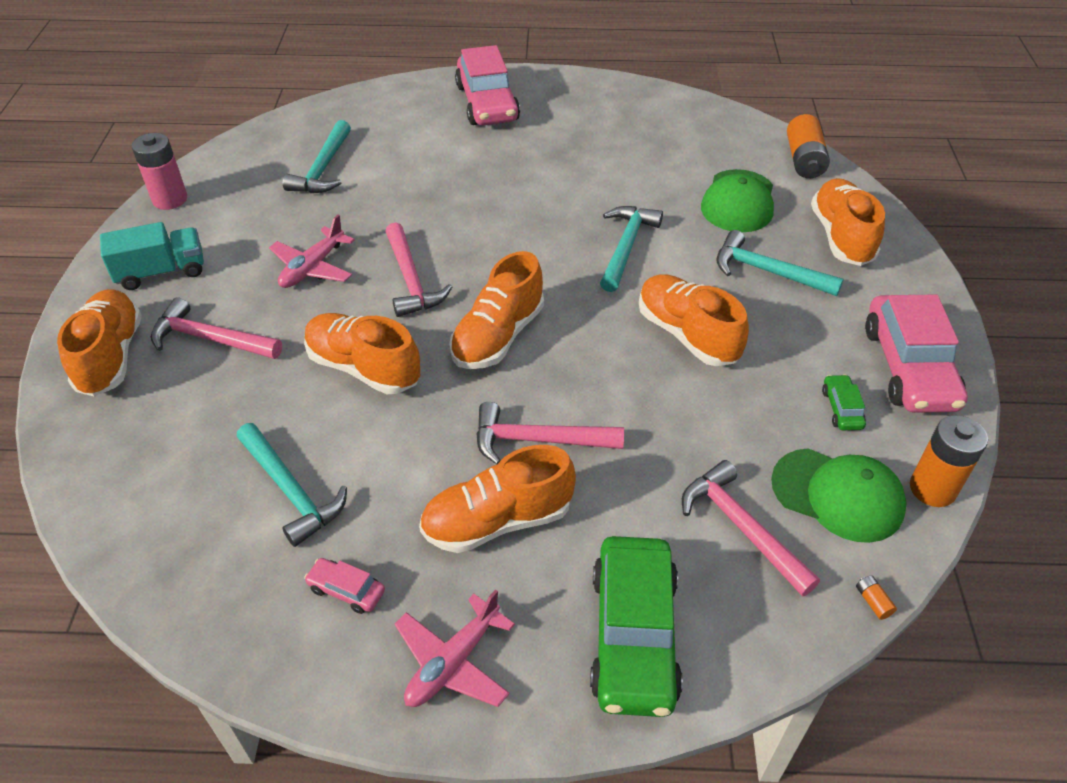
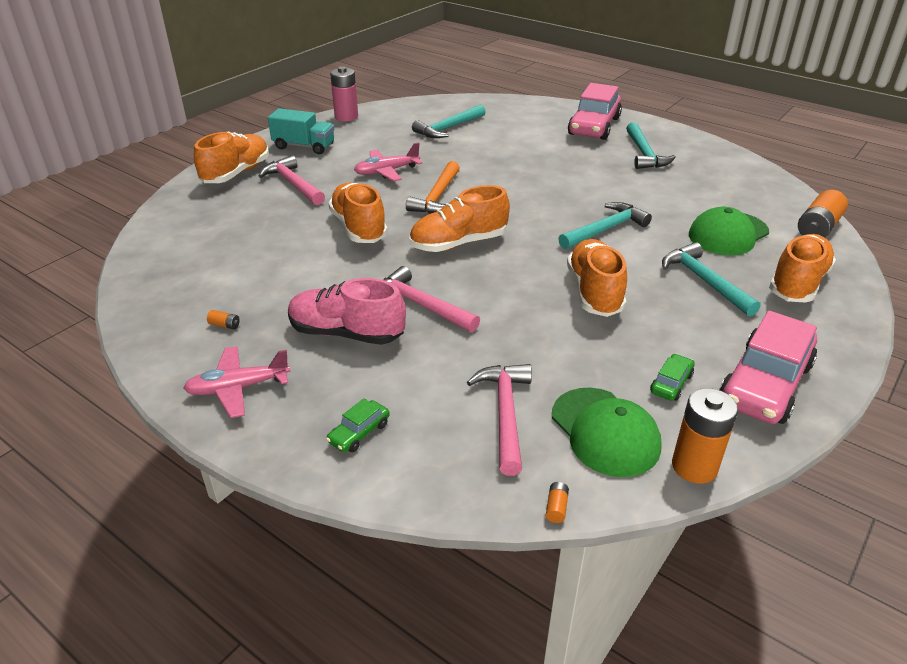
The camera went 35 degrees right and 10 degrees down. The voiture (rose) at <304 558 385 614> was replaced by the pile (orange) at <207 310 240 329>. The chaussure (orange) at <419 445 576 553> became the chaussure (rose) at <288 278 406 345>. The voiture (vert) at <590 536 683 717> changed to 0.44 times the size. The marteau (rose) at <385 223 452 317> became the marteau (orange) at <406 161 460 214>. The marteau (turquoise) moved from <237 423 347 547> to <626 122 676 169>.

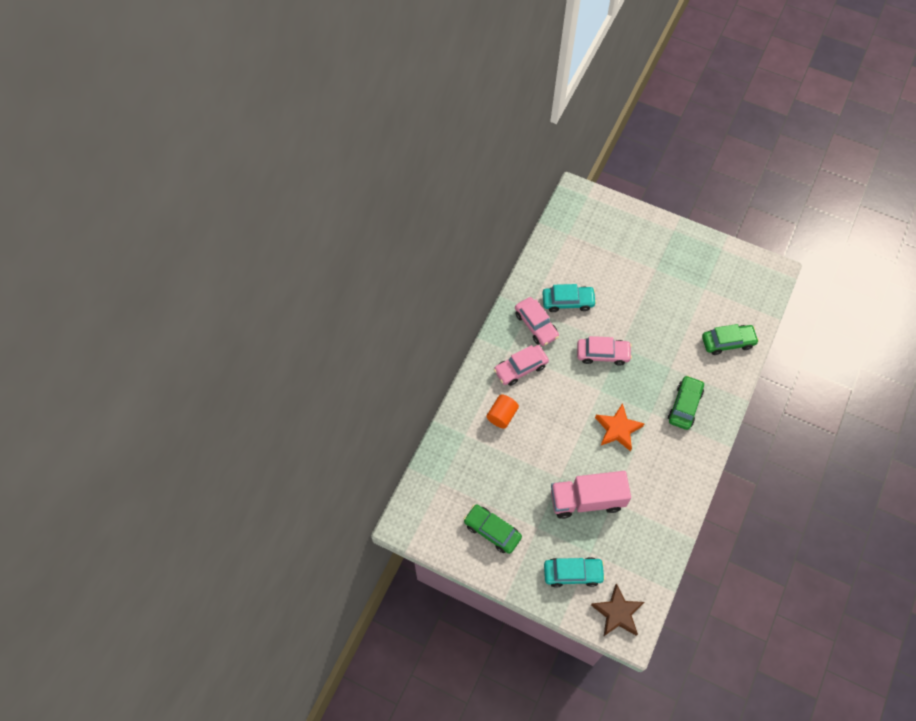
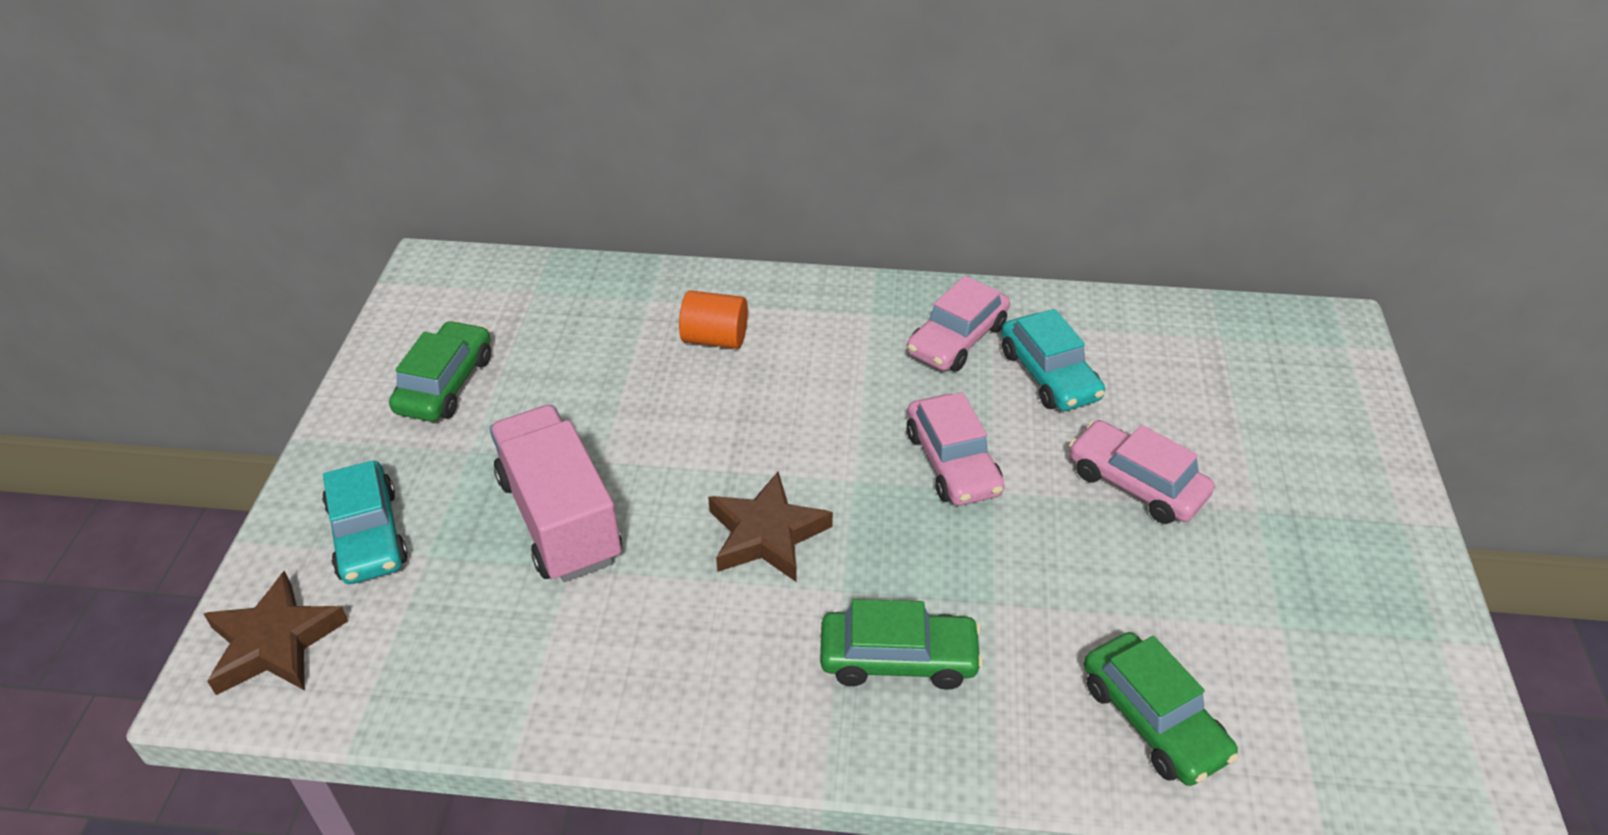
The camera went 70 degrees right and 20 degrees down. The étoile (orange) at <595 403 645 451> became the étoile (marron) at <708 472 833 582>. The voiture (rose) moved from <494 345 549 386> to <1069 420 1214 524>.

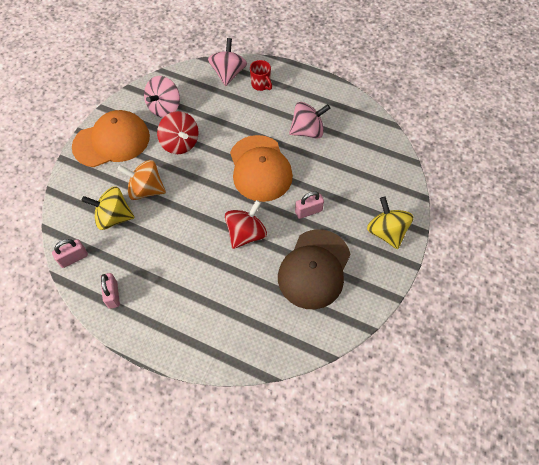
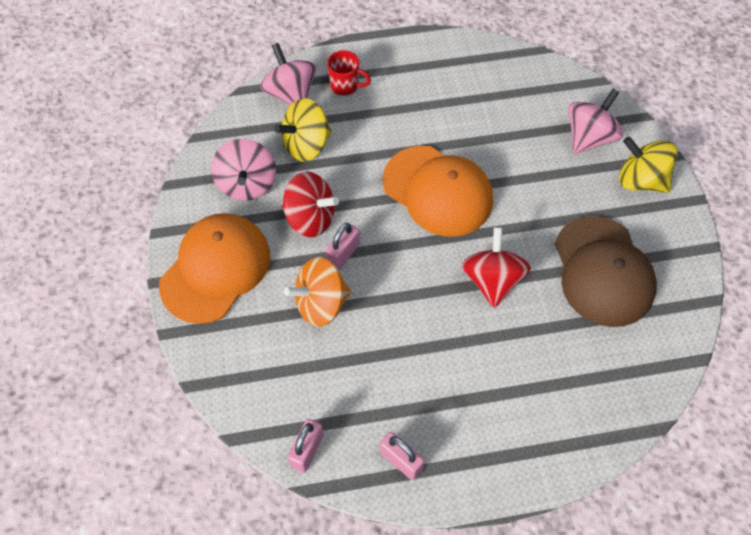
The camera went 35 degrees left and 0 degrees up. The toupie (jaune) moved from <81 186 135 230> to <275 98 332 162>. The cadenas (rose) moved from <295 191 324 219> to <325 223 360 270>. The toupie (rose) moved from <289 102 330 139> to <568 89 623 154>.

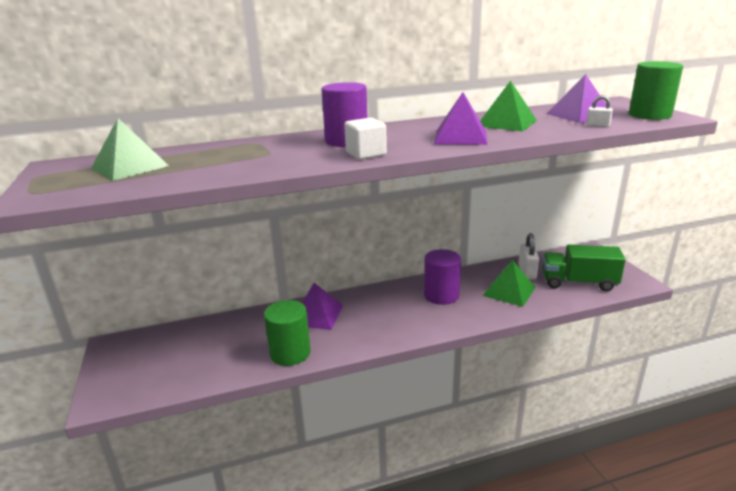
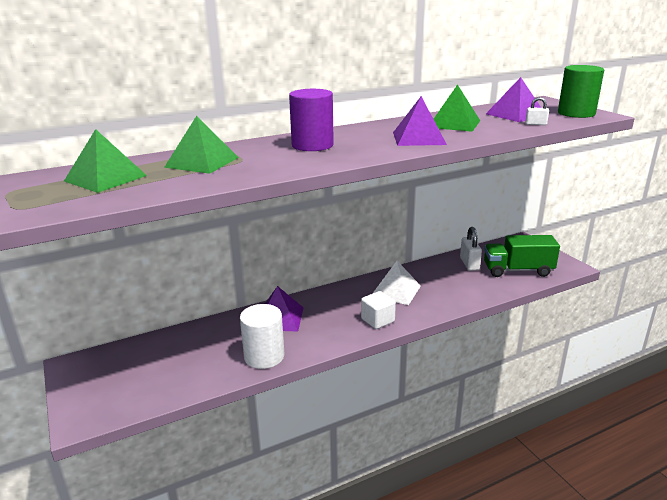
The camera went 10 degrees left and 0 degrees up. The pyramide (vert) moved from <482 260 536 307> to <164 116 239 174>. The cylindre (vert) at <264 300 311 366> became the cylindre (blanc) at <240 304 284 369>. The cube (blanc) moved from <344 118 387 160> to <361 291 396 329>. The cylindre (violet) at <424 249 461 305> was replaced by the pyramide (blanc) at <372 261 421 305>.

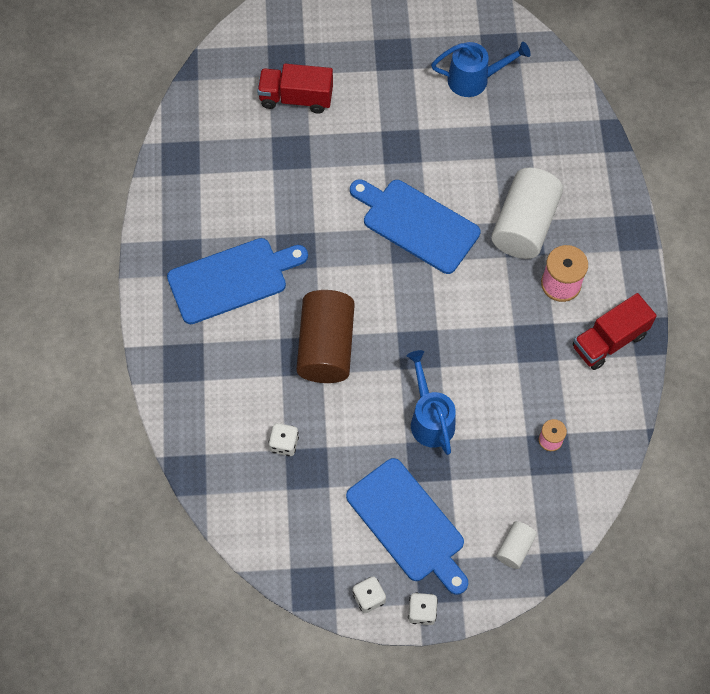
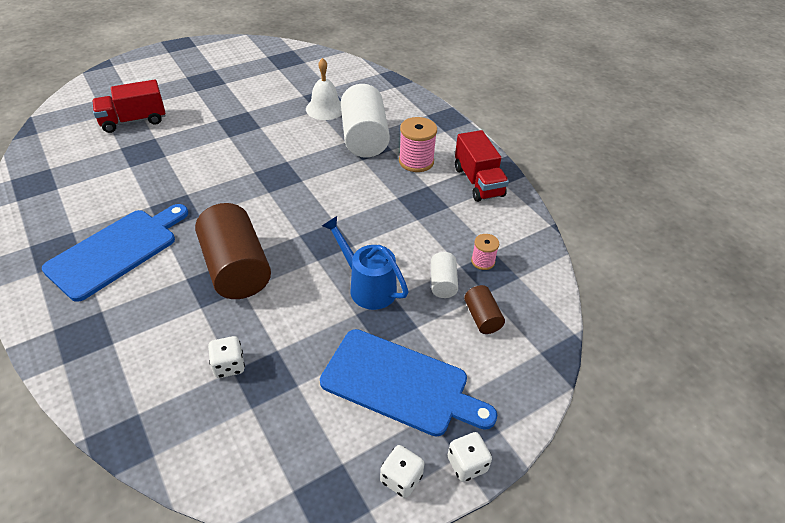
The camera went 30 degrees left and 20 degrees down. The cloche (blanc) at <306 58 342 120> appeared. The cylindre (blanc) moved from <496 521 537 569> to <431 252 458 298>. The camion (rouge) at <573 293 657 370> turned 45 degrees counterclockwise. The cylindre (marron) at <464 285 505 334> appeared. The planche à découper (bleu) at <350 179 480 274> disappeared. The arrosoir (bleu) at <431 42 531 97> disappeared.

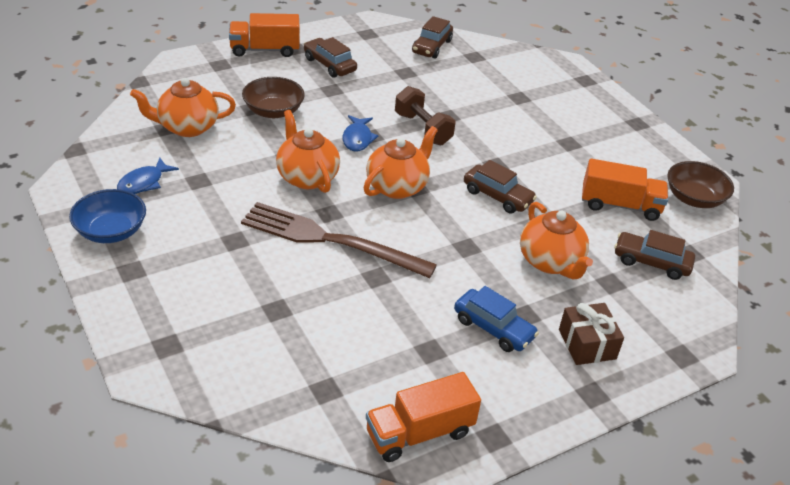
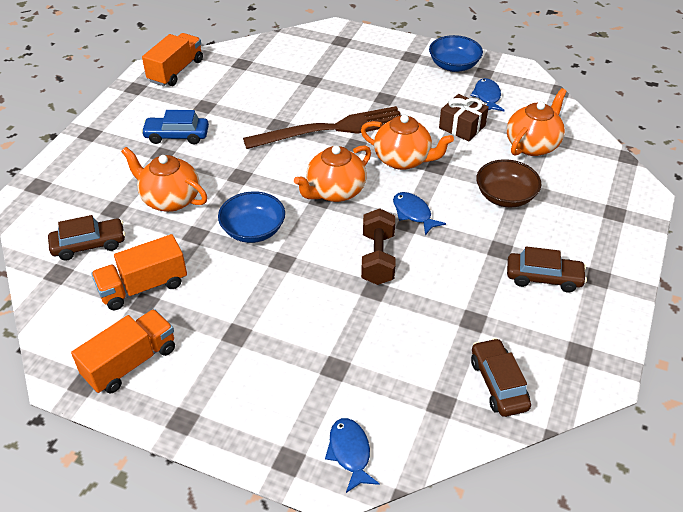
The camera went 145 degrees right and 5 degrees up. The camion (orange) moved from <229 13 299 57> to <71 309 175 394>. The voiture (marron) at <464 160 537 214> was replaced by the bol (bleu) at <218 191 285 243>. The théière (orange) at <363 126 438 199> turned 45 degrees clockwise. The poisson (bleu) at <325 418 380 493> appeared. The haltère (marron) at <395 86 456 145> turned 75 degrees clockwise. The cadeau (marron) moved from <559 303 624 365> to <439 94 489 141>. The bol (marron) at <667 161 734 208> disappeared.

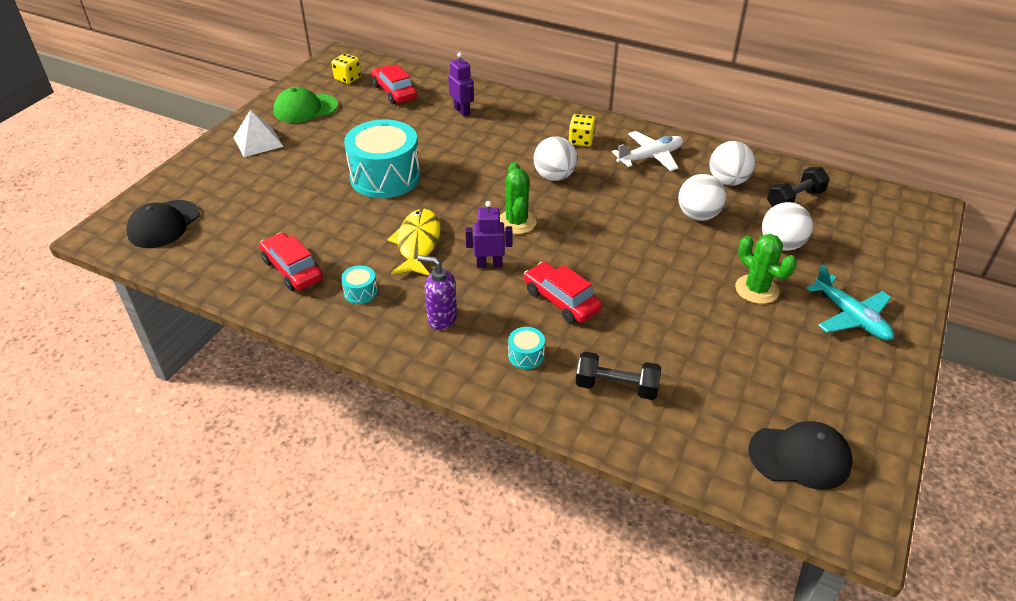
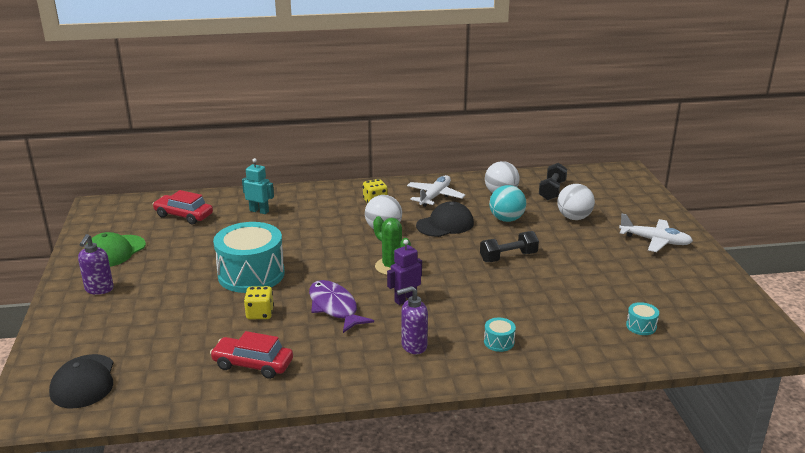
The camera went 35 degrees left and 15 degrees down. The pyramide (blanc) at <233 110 284 157> was replaced by the distributeur de savon (violet) at <78 234 114 295>. The robot (violet) at <448 53 474 117> became the robot (turquoise) at <242 158 274 214>. The dé (jaune) moved from <332 53 362 84> to <244 286 274 319>. The poisson (jaune) at <387 209 440 276> became the poisson (violet) at <309 280 374 333>. The casquette (noir) moved from <749 421 853 490> to <416 201 474 237>. The haltère (noir) moved from <576 352 661 400> to <480 231 539 262>. The balle (blanc) at <678 174 726 221> became the balle (turquoise) at <489 185 526 222>. The avion (turquoise) at <806 264 894 341> became the avion (blanc) at <619 213 693 252>. The tambour (turquoise) moved from <341 265 378 304> to <626 302 659 335>. The voiture (rouge) at <524 262 602 323> disappeared. The cactus (vert) at <735 234 797 304> disappeared.

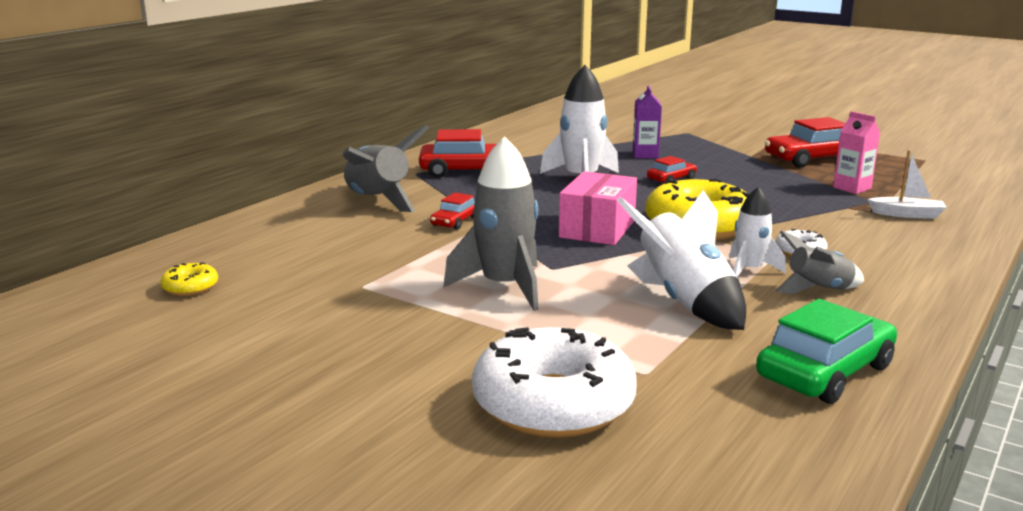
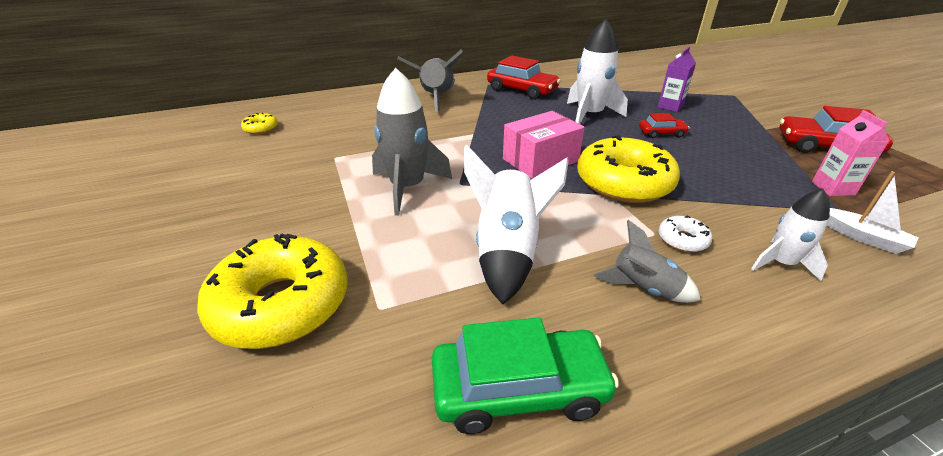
The camera went 35 degrees right and 15 degrees up. The beignet (blanc) at <472 327 637 438> became the beignet (jaune) at <197 234 348 349>. The fusée (blanc) moved from <729 186 786 278> to <751 189 830 281>. The voiture (rouge) at <430 192 475 230> disappeared.

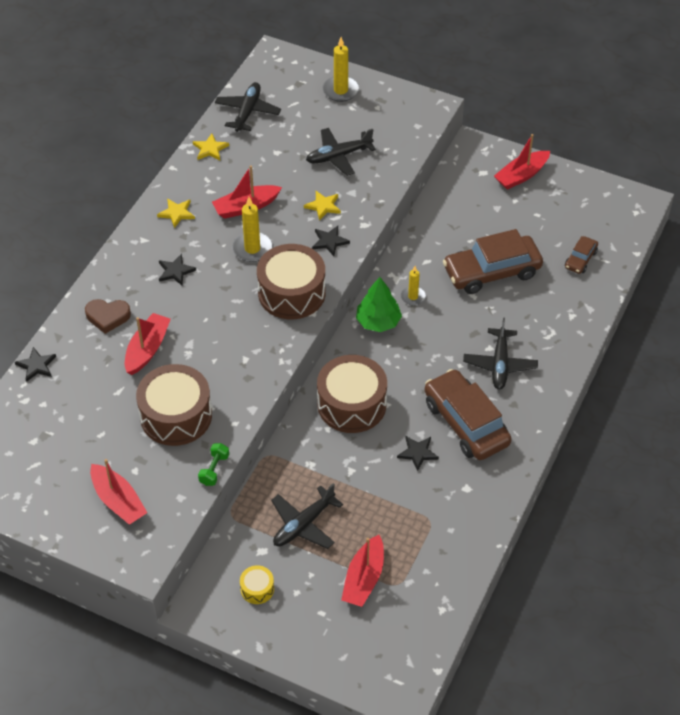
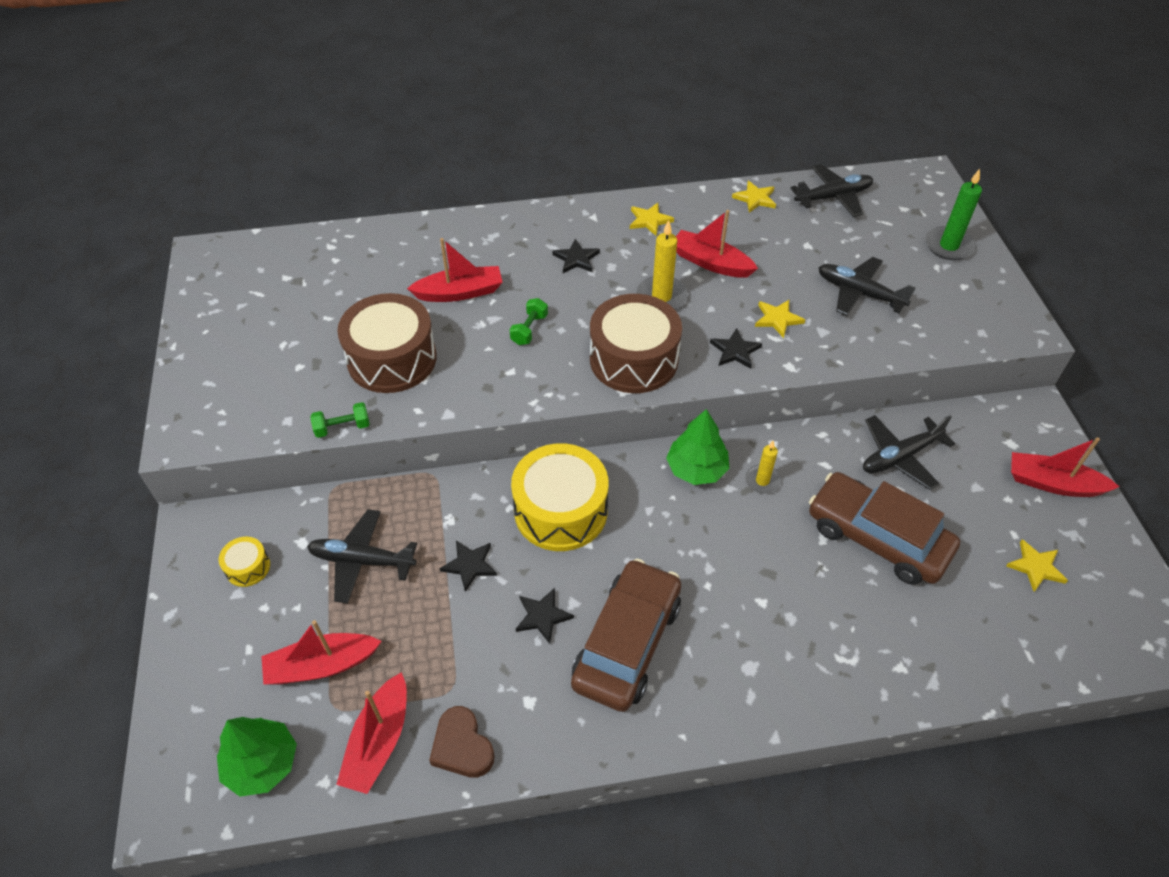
The camera went 55 degrees right and 0 degrees up. The arbre (vert) at <217 717 297 797> appeared. The bateau (rouge) moved from <90 459 148 525> to <336 672 407 794>. The cœur (marron) moved from <85 299 131 334> to <429 706 495 778>. The étoile (noir) moved from <15 347 56 382> to <439 541 497 592>. The haltère (vert) at <510 298 548 345> appeared. The tambour (marron) at <317 355 387 433> became the tambour (jaune) at <511 443 608 551>. The avion (noir) moved from <463 317 538 390> to <863 415 955 490>. The bougie (jaune) at <323 37 359 102> became the bougie (vert) at <926 169 982 260>. The étoile (jaune) at <1006 539 1068 592> appeared. The voiture (marron) at <565 236 598 274> disappeared.

